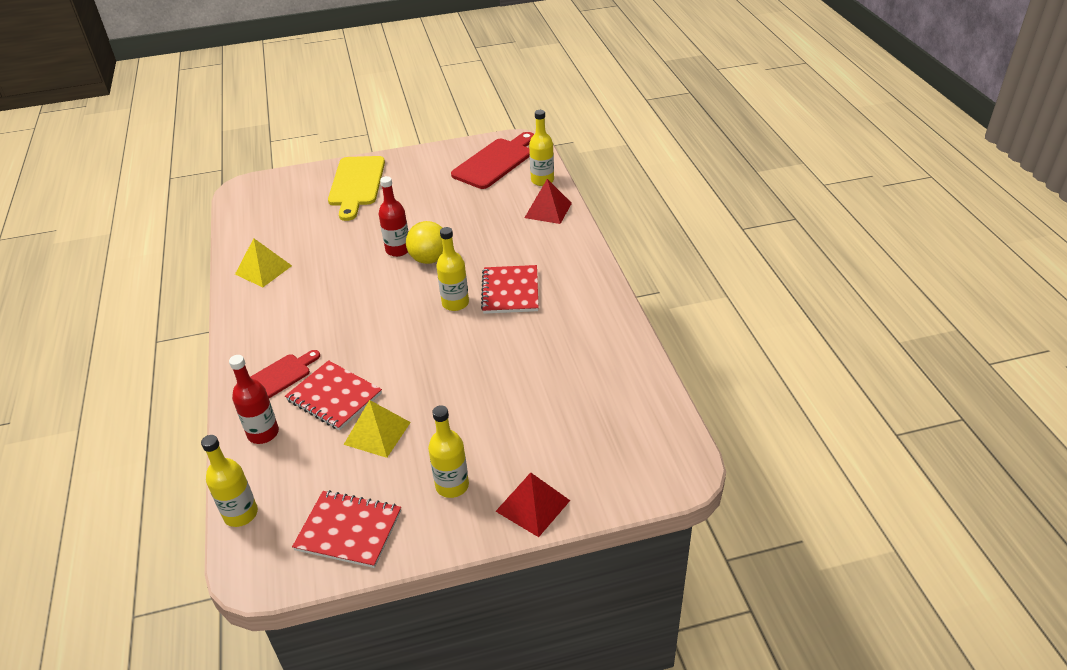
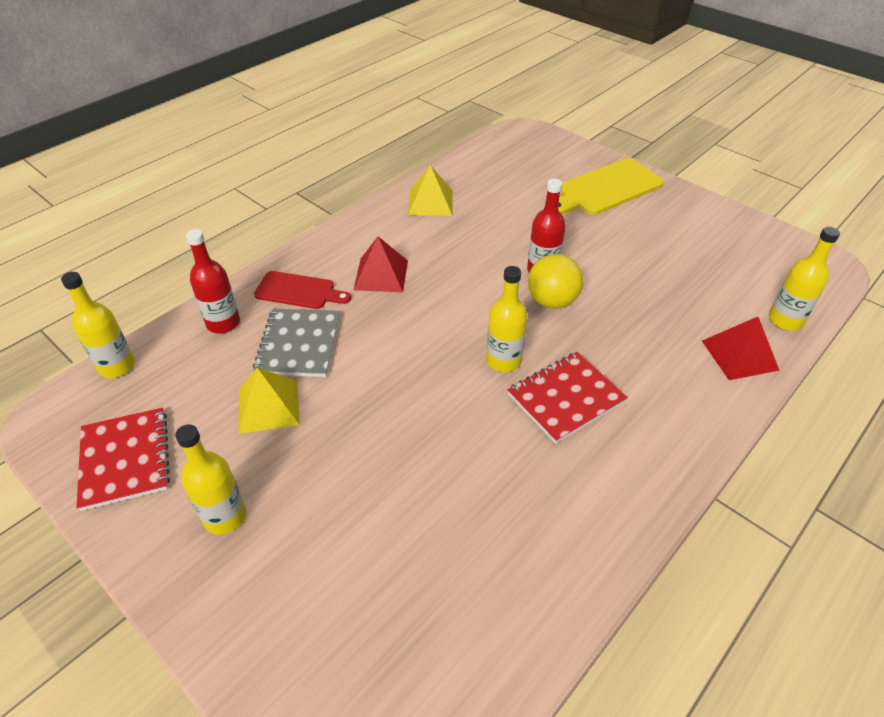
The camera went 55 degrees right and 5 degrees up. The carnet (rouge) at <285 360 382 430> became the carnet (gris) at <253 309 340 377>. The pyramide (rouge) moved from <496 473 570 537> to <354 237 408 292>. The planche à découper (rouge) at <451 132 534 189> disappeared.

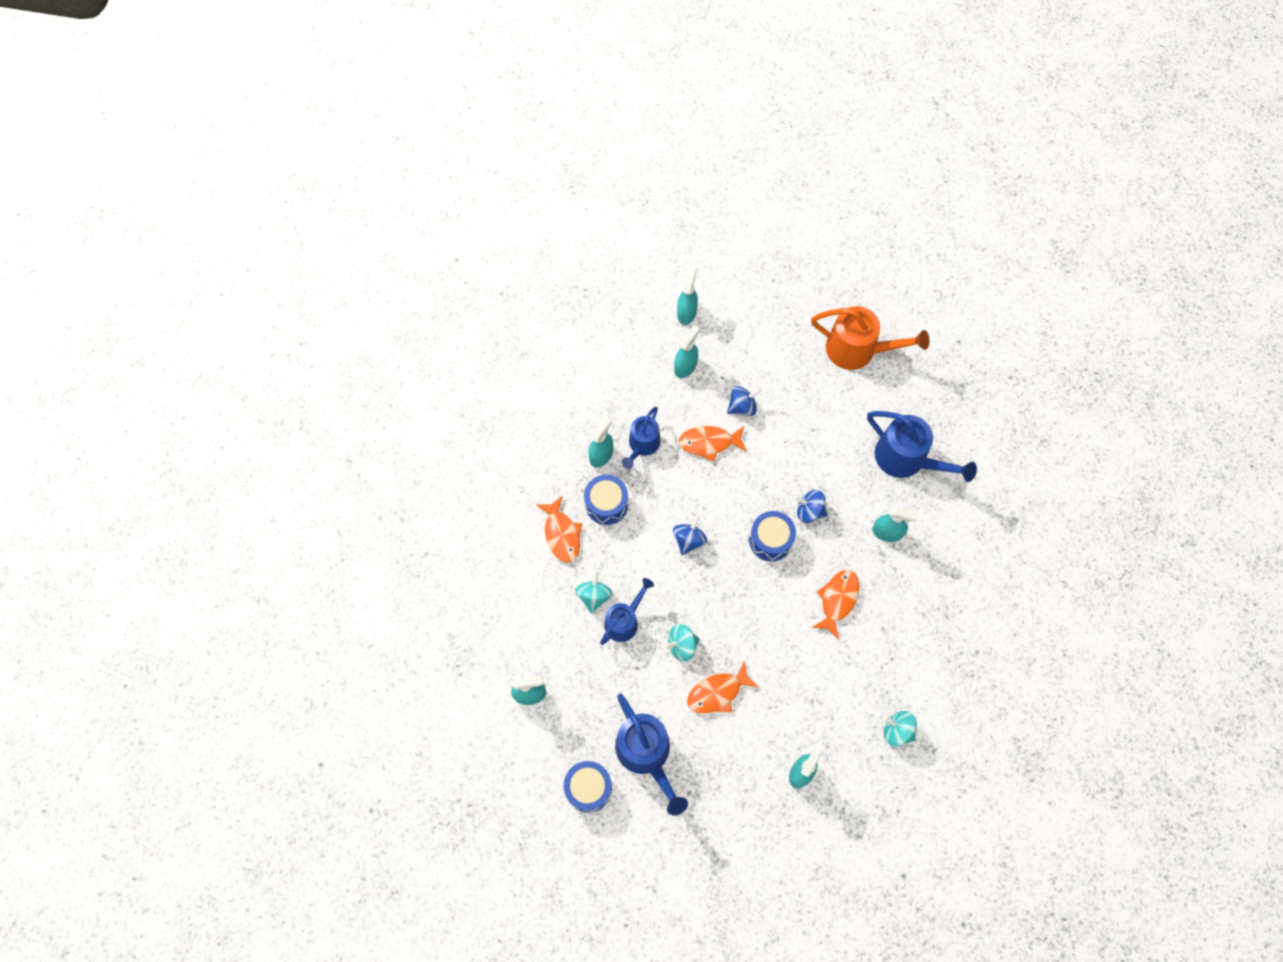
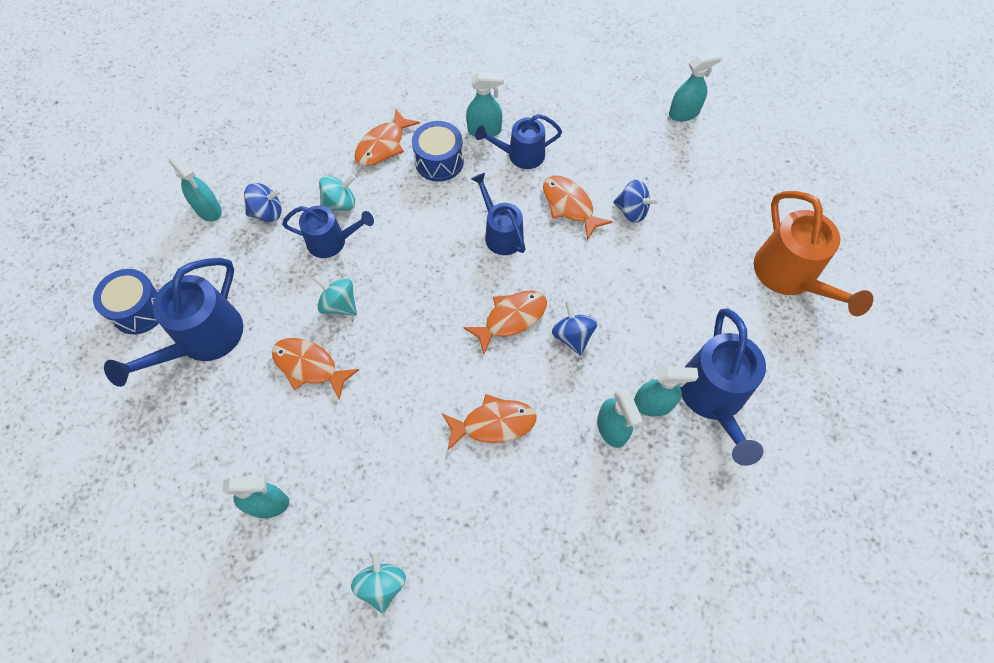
The camera went 55 degrees right and 5 degrees down. The toupie (bleu) moved from <673 515 707 556> to <244 183 282 222>. The tambour (bleu) at <749 511 796 561> was replaced by the poisson (orange) at <463 290 547 355>. The arrosoir (bleu) at <472 173 526 255> appeared. The vaporisateur (turquoise) moved from <674 325 700 378> to <634 367 698 417>.

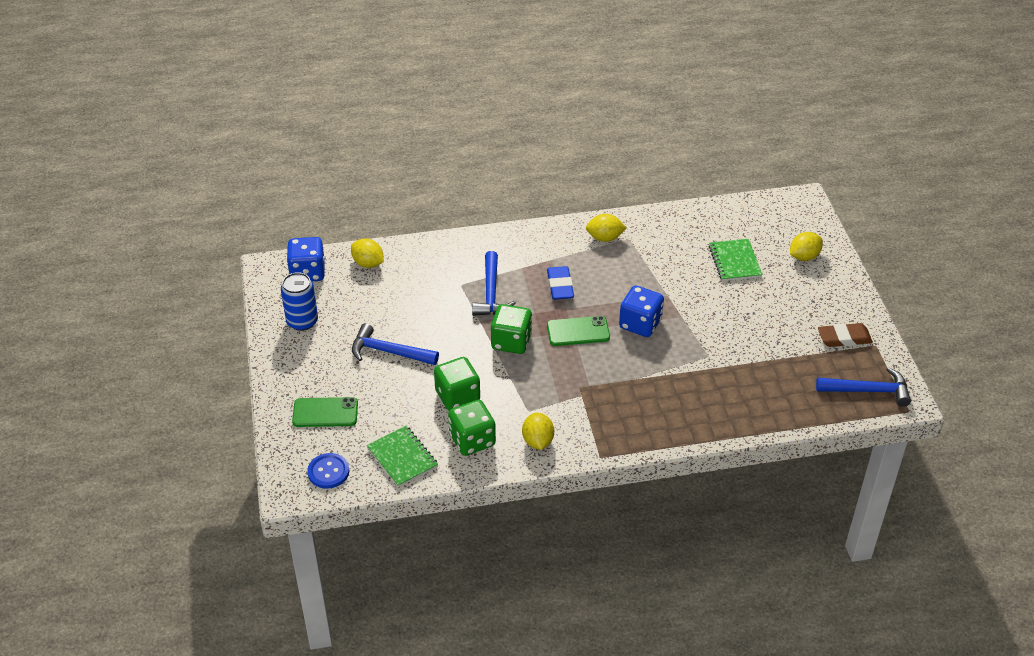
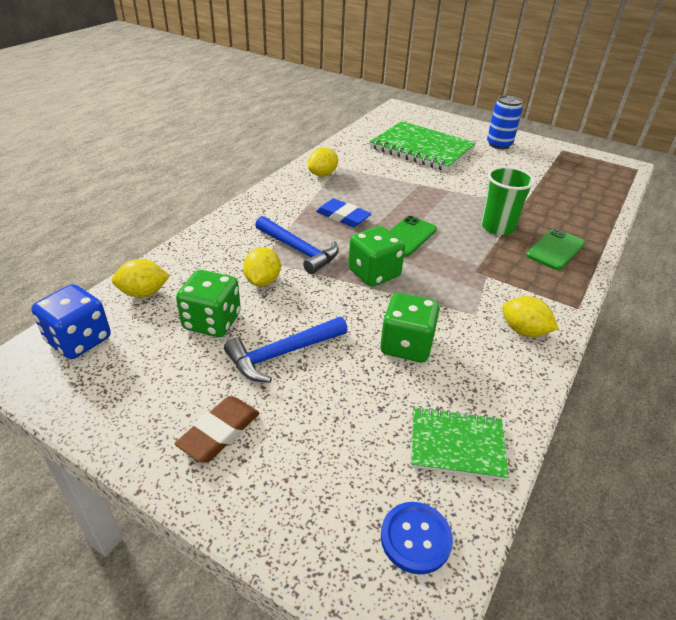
The camera went 50 degrees left and 5 degrees down. The gomme (marron) moved from <818 323 873 347> to <174 396 260 462>. The dé (vert) moved from <448 400 496 456> to <176 270 241 337>. The citron (jaune) moved from <790 232 823 261> to <243 247 281 286>. The carnet (vert) at <709 239 763 281> changed to 1.83 times the size. The gobelet (vert) at <481 166 535 235> appeared. The canette (bleu) moved from <281 272 318 331> to <487 96 523 149>. The téléphone (vert) moved from <292 397 358 427> to <526 228 585 270>. The dé (bleu) at <619 286 664 337> disappeared. The marteau (bleu) at <816 367 911 407> disappeared.

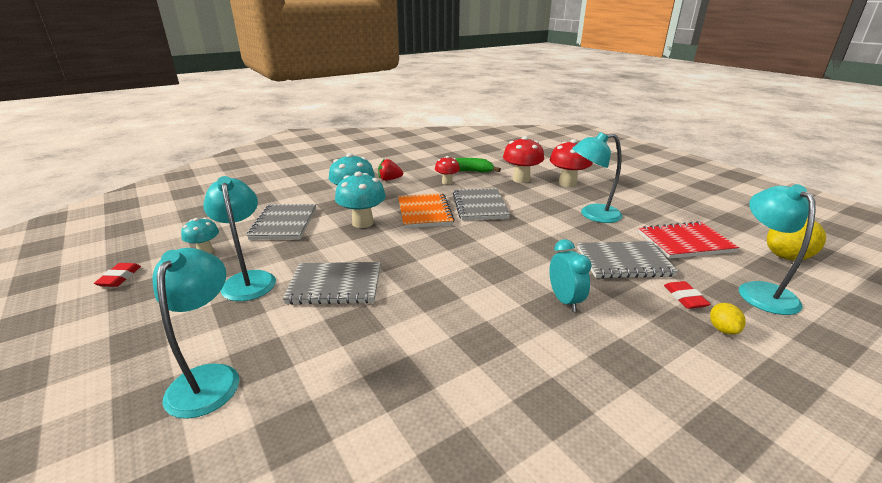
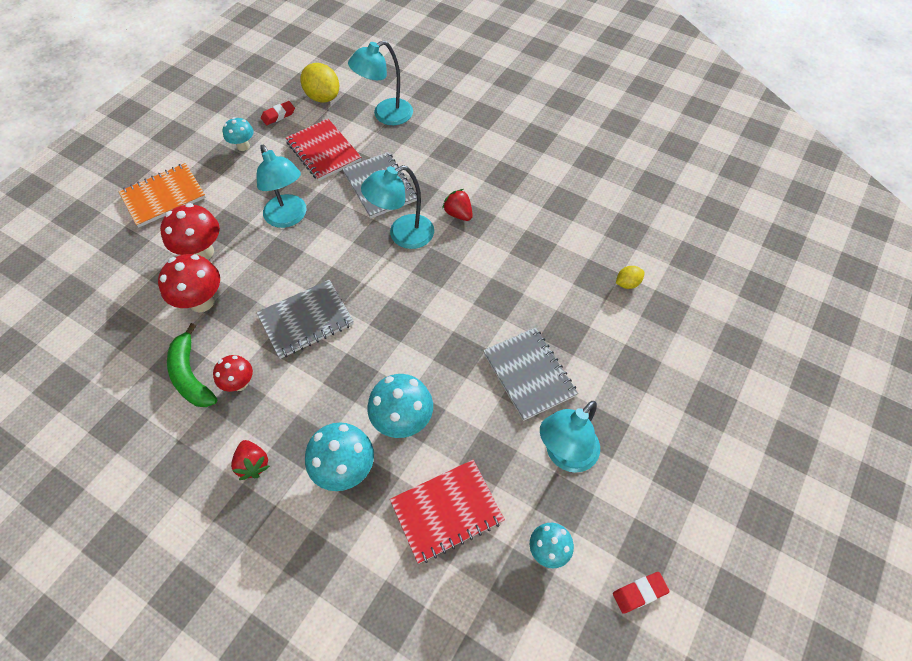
The camera went 115 degrees left and 30 degrees up. The carnet (orange) moved from <398 193 455 228> to <118 163 206 228>. The champignon (turquoise) at <223 117 254 151> appeared. The gomme (rouge) moved from <664 281 711 309> to <261 101 295 125>. The lampe (turquoise) moved from <152 248 239 419> to <361 165 434 249>. The carnet (gris) at <247 204 316 240> became the carnet (rouge) at <390 460 505 564>. The réveil (turquoise) at <549 239 592 312> was replaced by the fraise (rouge) at <442 189 473 221>. The citron (jaune) moved from <710 303 746 335> to <616 266 644 289>.

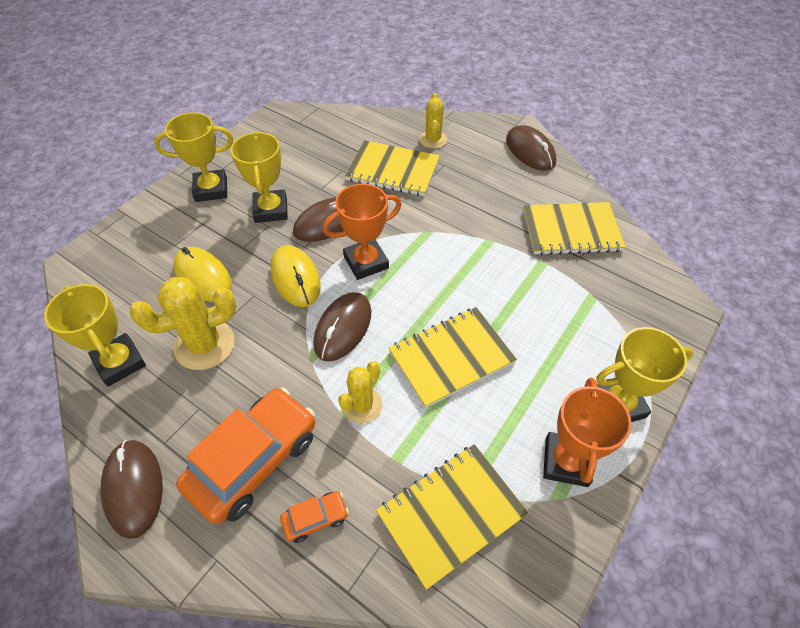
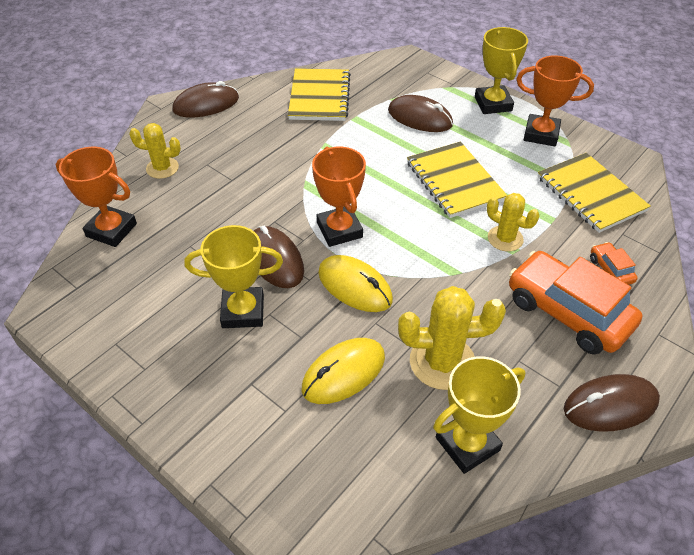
The camera went 85 degrees left and 5 degrees down. The trophée (orange) at <56 146 137 247> appeared. The souris (jaune) at <270 245 321 307> turned 60 degrees clockwise. The souris (marron) moved from <313 292 371 362> to <388 95 453 132>. The cactus (jaune) at <130 277 236 370> turned 75 degrees counterclockwise. The trophée (jaune) at <154 112 233 202> disappeared. The carnet (jaune) at <345 140 440 196> disappeared.

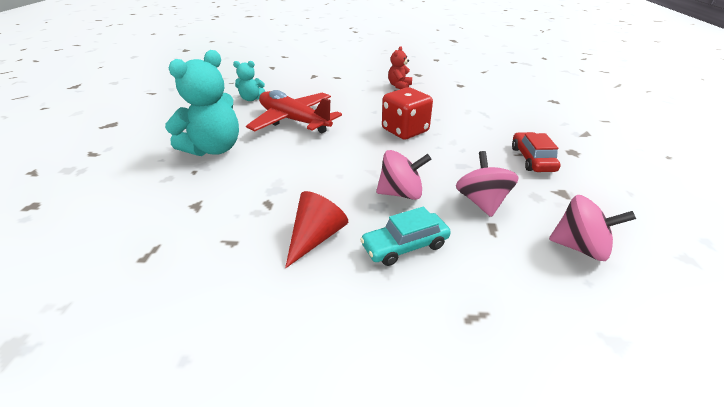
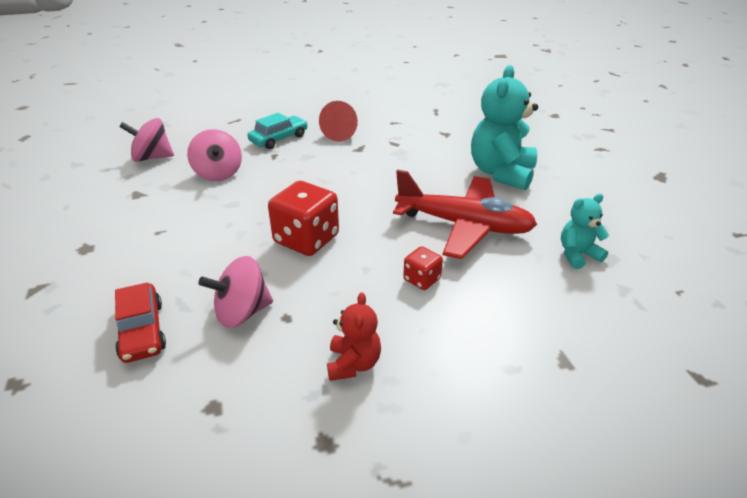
The camera went 160 degrees right and 0 degrees up. The voiture (rouge) moved from <512 132 561 172> to <115 282 166 363>. The toupie (rose) moved from <376 150 431 200> to <198 256 273 328>. The dé (rouge) at <403 246 443 290> appeared.

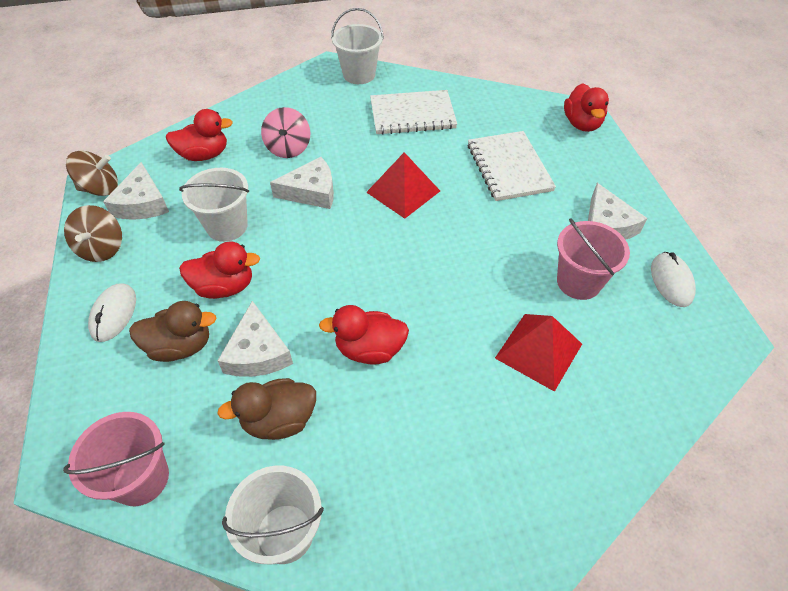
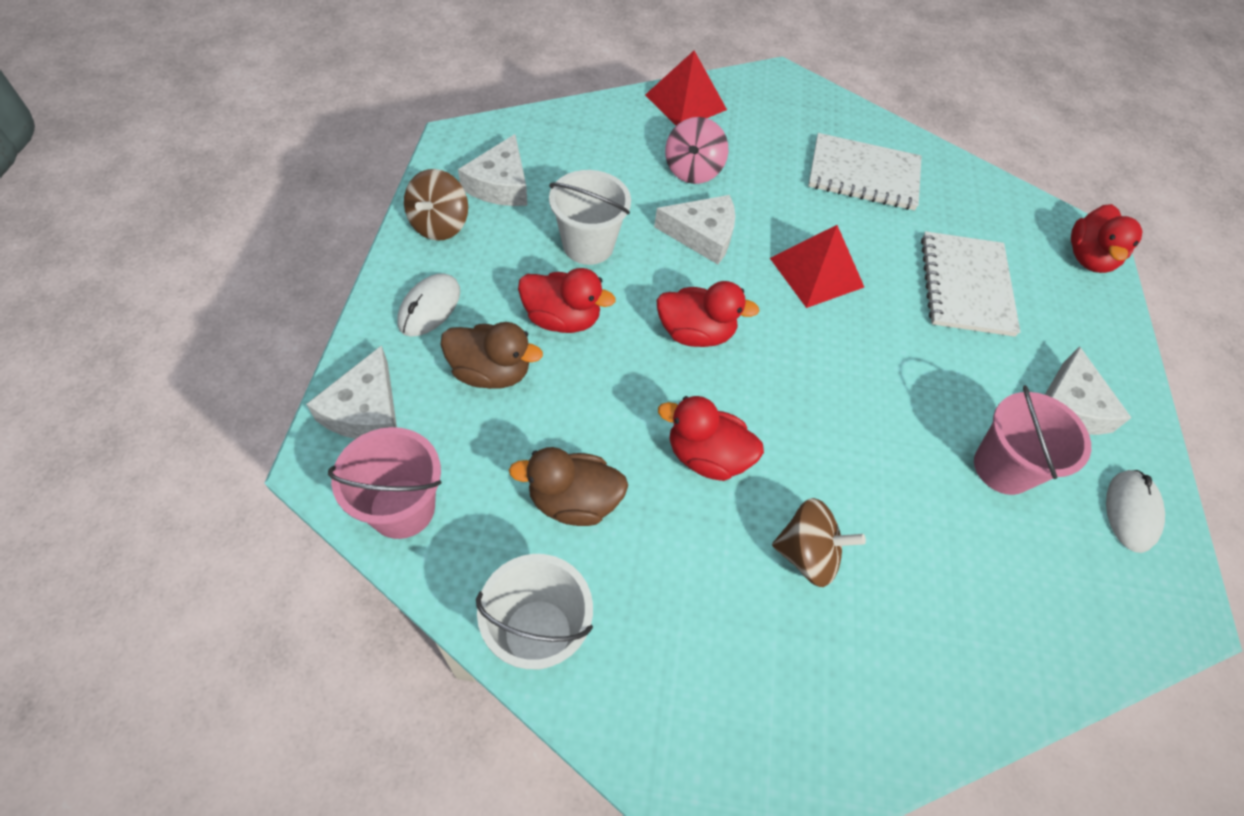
The camera went 15 degrees right and 5 degrees up. The fromage (blanc) moved from <217 301 293 377> to <306 345 397 439>. The pyramide (rouge) moved from <495 314 582 392> to <645 51 727 126>. The canard (rouge) moved from <166 109 233 161> to <656 281 760 347>. The toupie (marron) moved from <66 151 118 196> to <772 498 866 587>. The seau (blanc) at <331 8 384 84> disappeared.

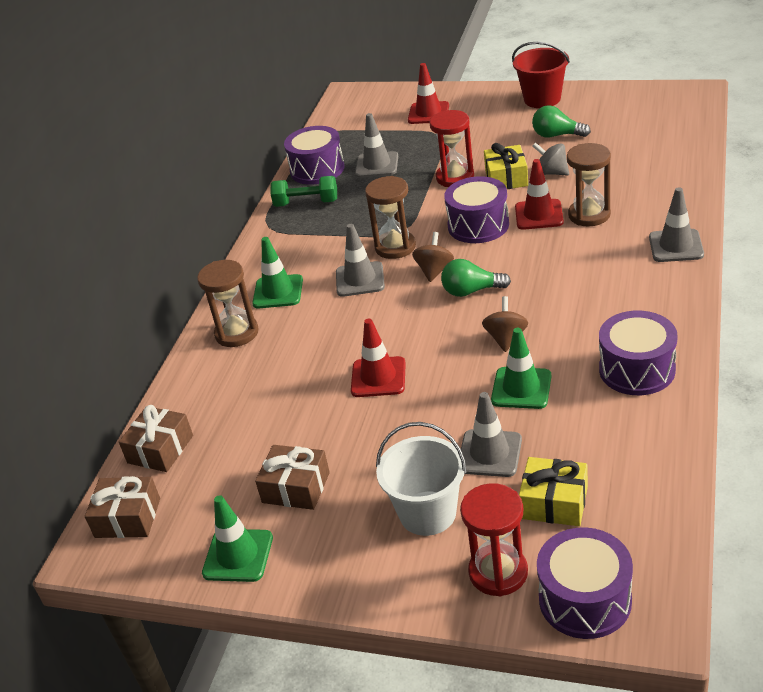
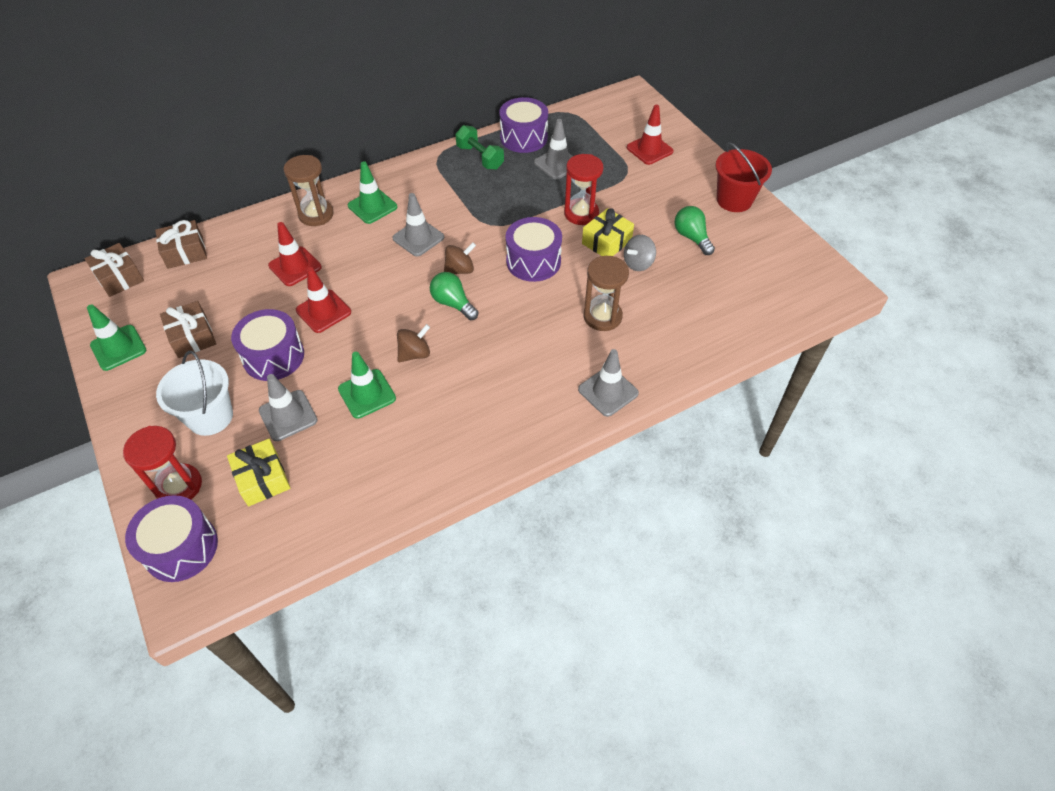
The camera went 40 degrees right and 15 degrees up. The tambour (violet) moved from <599 311 677 395> to <231 309 304 381>. The cône de chantier (rouge) moved from <515 159 564 230> to <268 222 322 286>. The toupie (gris) at <533 142 569 176> turned 120 degrees counterclockwise. The sablier (marron) at <365 176 416 259> disappeared.

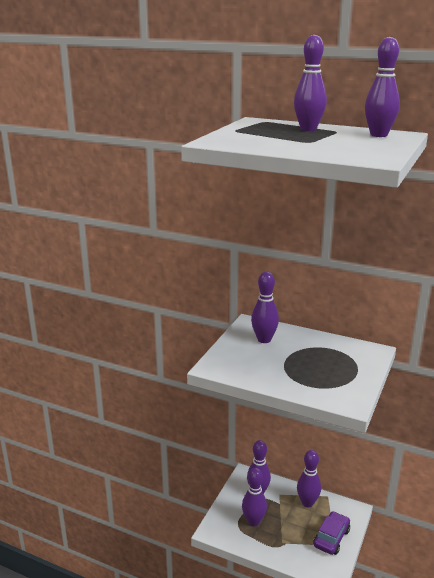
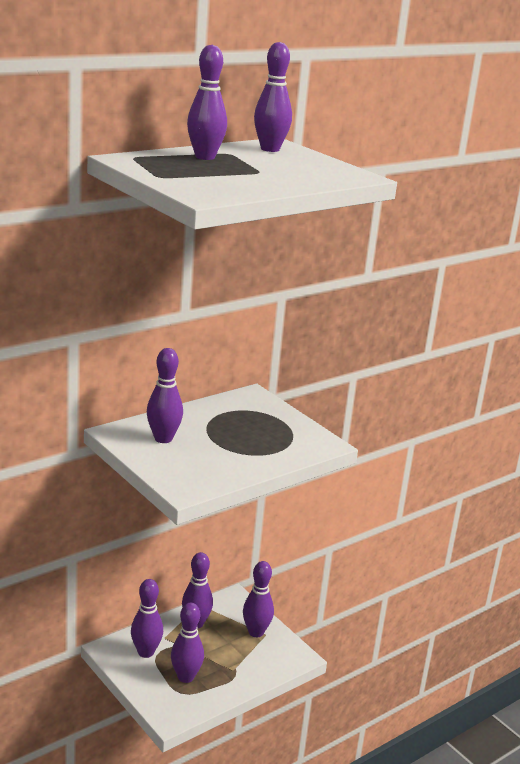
The camera went 65 degrees left and 0 degrees up. The voiture (violet) at <313 511 350 555> was replaced by the quille (violet) at <243 561 274 637>.

